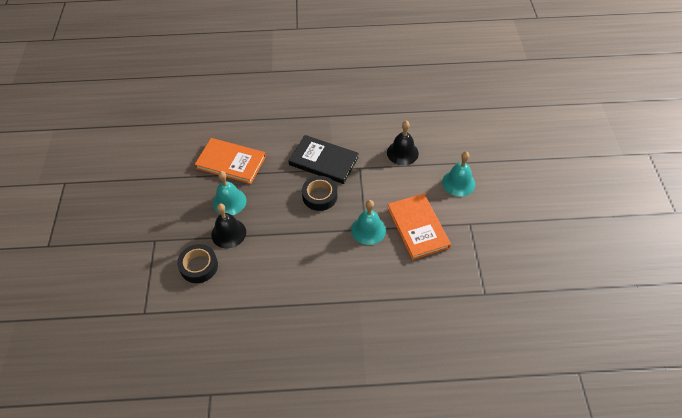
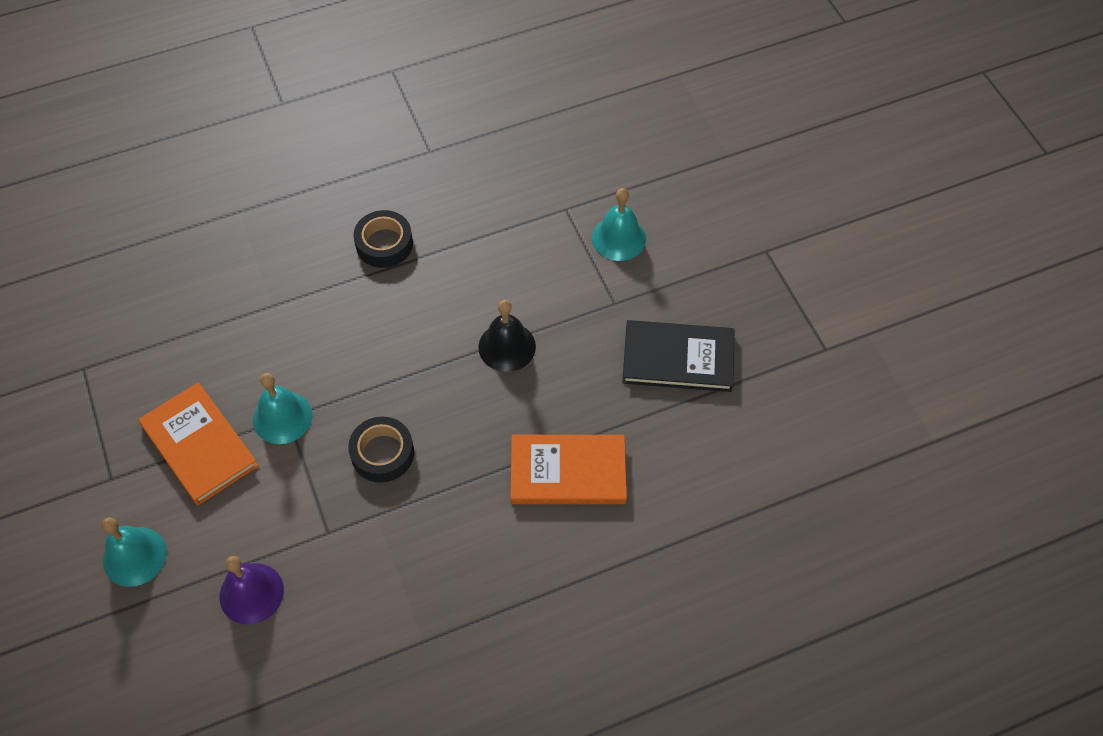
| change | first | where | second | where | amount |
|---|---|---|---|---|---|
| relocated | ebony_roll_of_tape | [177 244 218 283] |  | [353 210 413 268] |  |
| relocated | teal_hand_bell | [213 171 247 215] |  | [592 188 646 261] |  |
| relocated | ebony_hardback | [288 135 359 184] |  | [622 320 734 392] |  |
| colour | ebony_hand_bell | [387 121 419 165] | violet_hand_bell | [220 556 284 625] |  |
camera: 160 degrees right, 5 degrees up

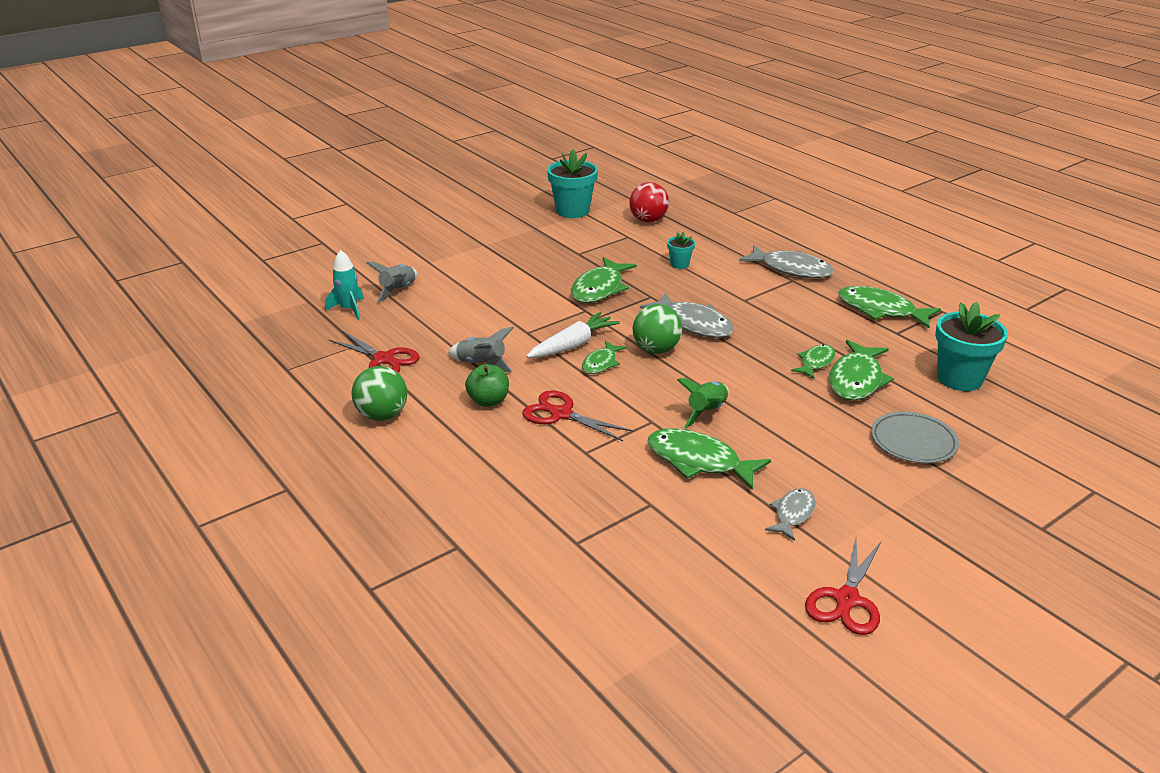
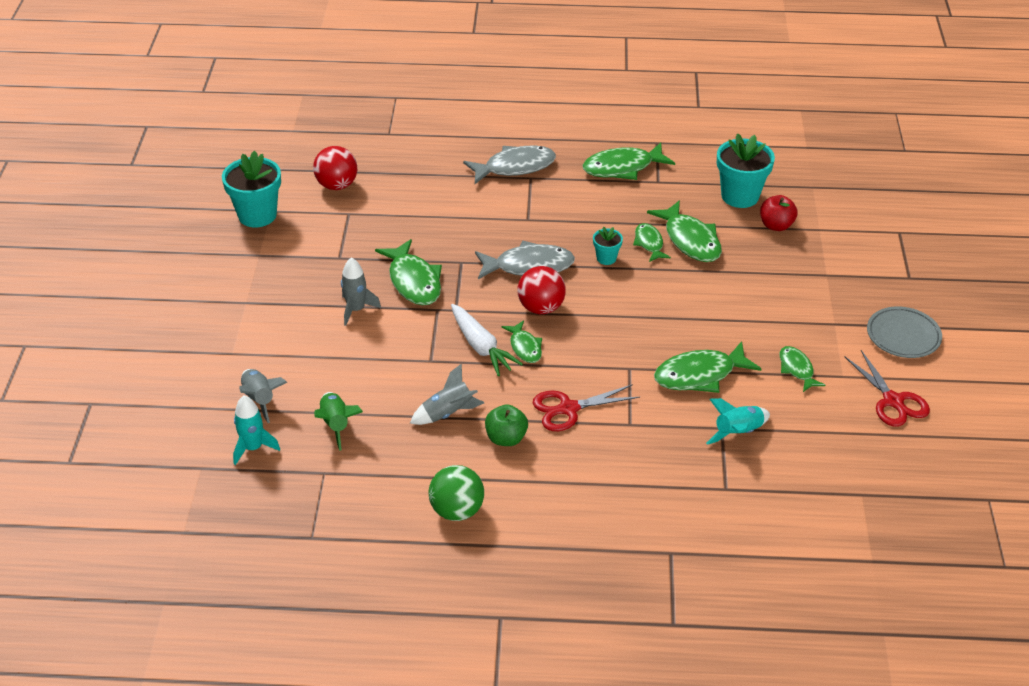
| change | first | where | second | where | amount |
|---|---|---|---|---|---|
| missing | crimson_shears | [328 331 420 373] |  |  |  |
| appeared |  |  | gray_rocket | [341 258 381 326] |  |
| appeared |  |  | teal_rocket | [706 398 770 445] |  |
| appeared |  |  | crimson_apple | [760 195 798 231] |  |
| relocated | teal_plant_pot | [667 231 695 269] |  | [593 226 623 265] |  |
| relocated | green_rocket | [677 378 729 428] |  | [314 392 363 451] |  |
| relocated | gray_plate | [871 412 959 463] |  | [867 306 942 358] |  |
| colour | green_play_ball | [633 304 682 354] | crimson_play_ball | [518 266 566 314] |  |
| colour | gray_fish_figure | [765 488 815 541] | green_fish_figure | [779 346 825 392] |  |
| spun | white_carrot | [526 312 620 358] |  | [451 304 523 376] | 150 degrees clockwise |
camera: 50 degrees left, 10 degrees up

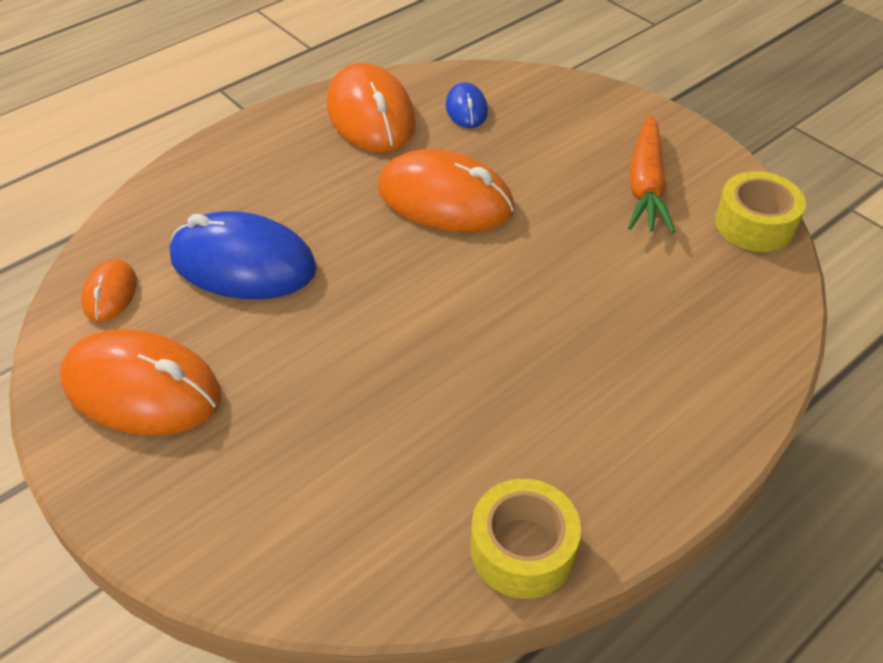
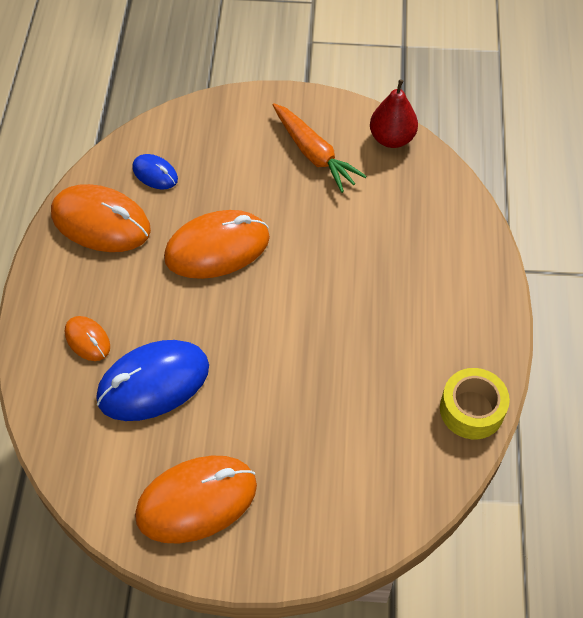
| change | first | where | second | where | amount |
|---|---|---|---|---|---|
| relocated | orange_PC_mouse | [81 259 137 322] |  | [65 316 110 361] |  |
| exchanged | yellow_roll_of_tape | [715 171 806 252] | crimson_pear | [370 79 418 148] |  |
camera: 45 degrees left, 10 degrees up

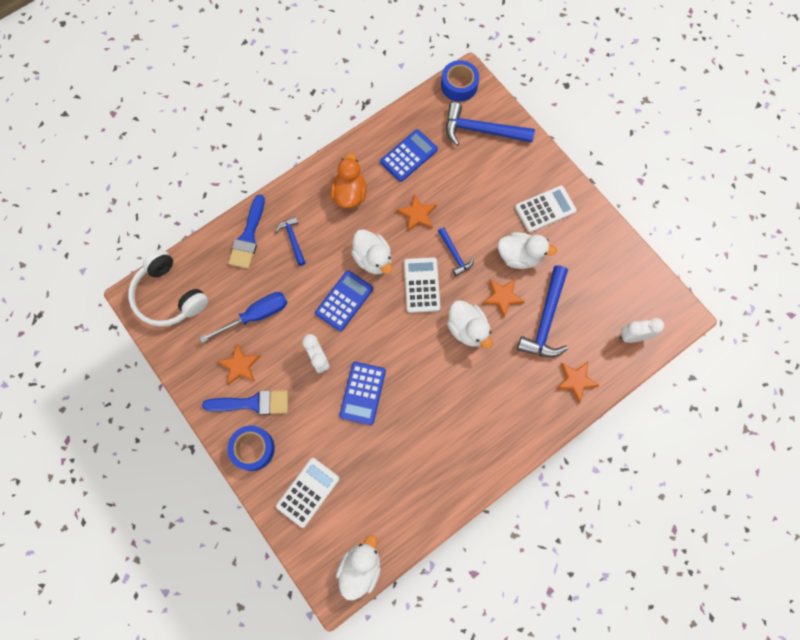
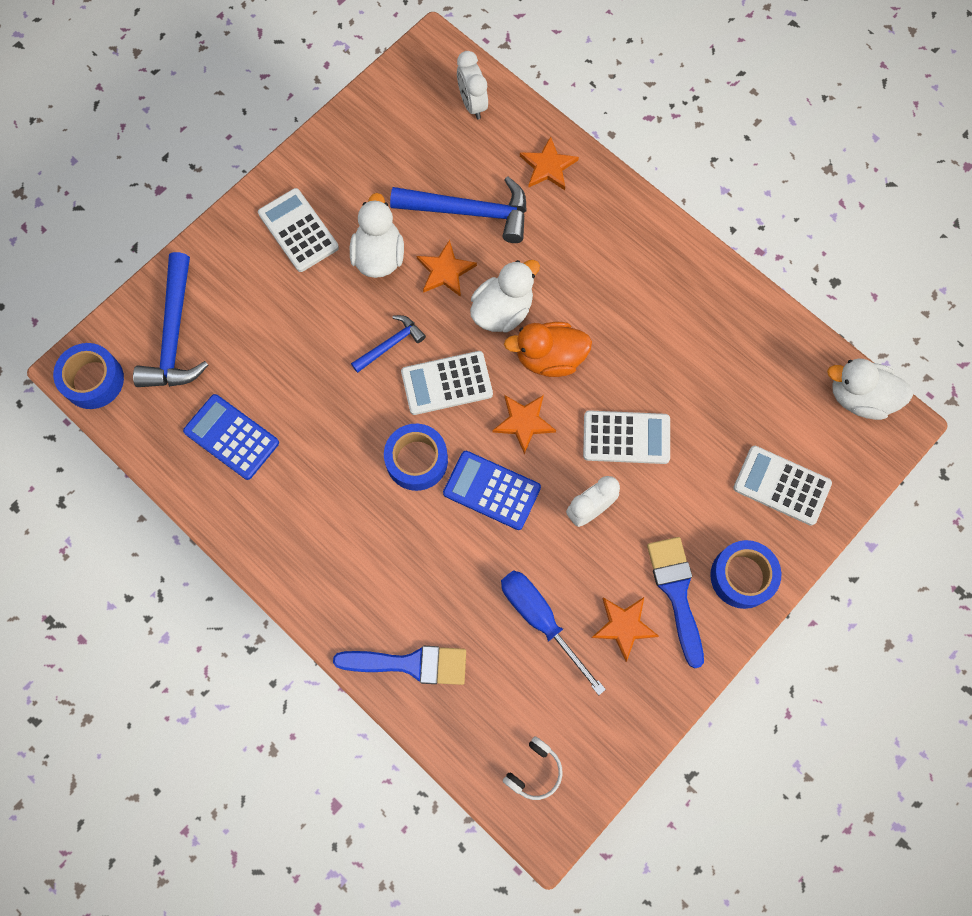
| change | first | where | second | where | amount |
|---|---|---|---|---|---|
| missing | blue_carpenter's_hammer | [275 216 306 266] |  |  |  |
| relocated | orange_duck | [330 153 367 209] |  | [504 322 592 377] |  |
| relocated | orange_five-pointed_star | [397 194 437 231] |  | [492 395 556 454] |  |
| exchanged | white_duck | [351 229 392 274] | blue_roll_of_tape | [384 424 448 491] |  |
| colour | blue_calculator | [339 362 386 425] | white_calculator | [583 410 670 464] |  |
| size | white_over-ear_headphones | [128 249 208 327] |  | [503 737 562 800] | x0.46 |
camera: 100 degrees left, 0 degrees up

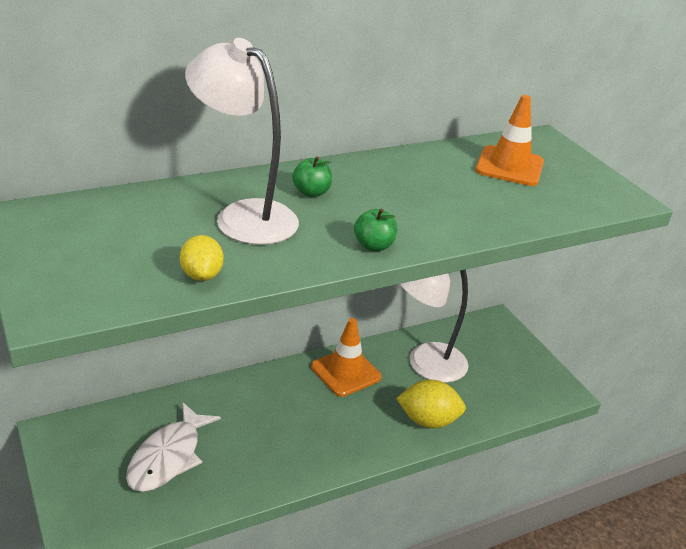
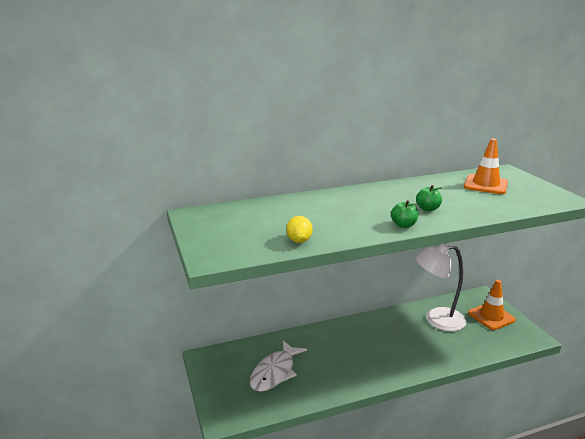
| change | first | where | second | where | amount |
|---|---|---|---|---|---|
| missing | white_lamp | [185 38 299 245] |  |  |  |
| missing | yellow_citrus_fruit | [396 380 466 428] |  |  |  |
| relocated | green_apple | [292 157 332 197] |  | [416 185 443 211] |  |
| relocated | orange_safety_cone | [311 318 382 397] |  | [468 280 516 330] |  |
camera: 10 degrees right, 10 degrees down

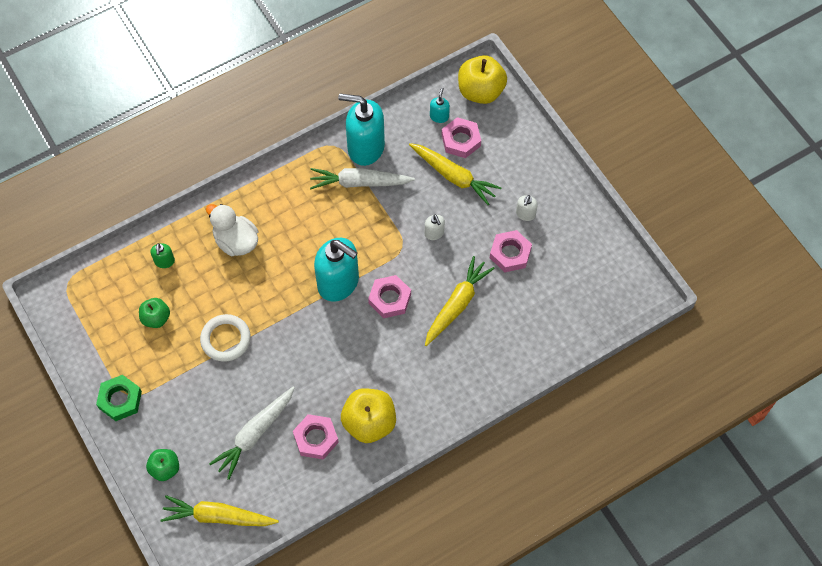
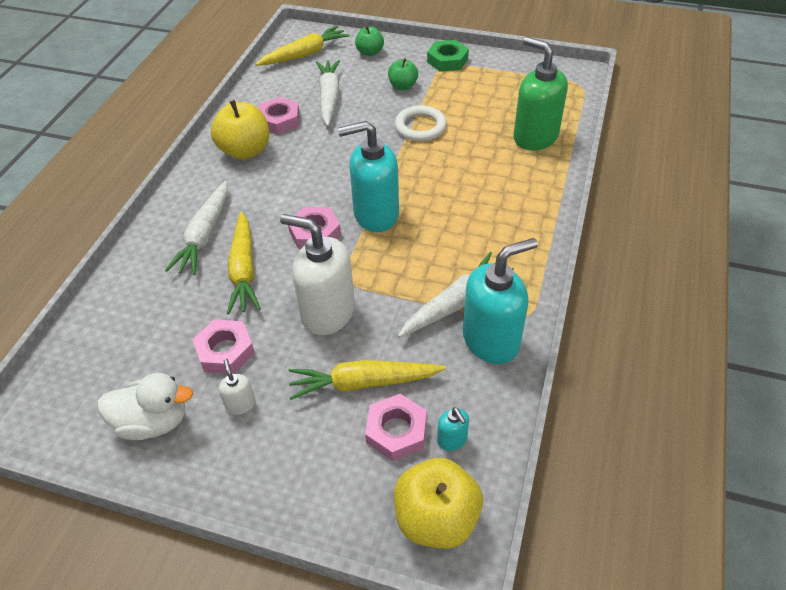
| change | first | where | second | where | amount |
|---|---|---|---|---|---|
| appeared |  |  | white_carrot | [165 181 228 275] |  |
| relocated | green_apple | [139 298 170 328] |  | [388 58 418 90] |  |
| relocated | white_duck | [206 204 258 256] |  | [97 373 193 440] |  |
| size | green_pump_bottle | [150 243 175 268] |  | [514 37 568 150] | x2.30 |
| size | white_pump_bottle | [425 214 445 240] |  | [280 214 355 335] | x2.30 |
camera: 140 degrees right, 15 degrees down

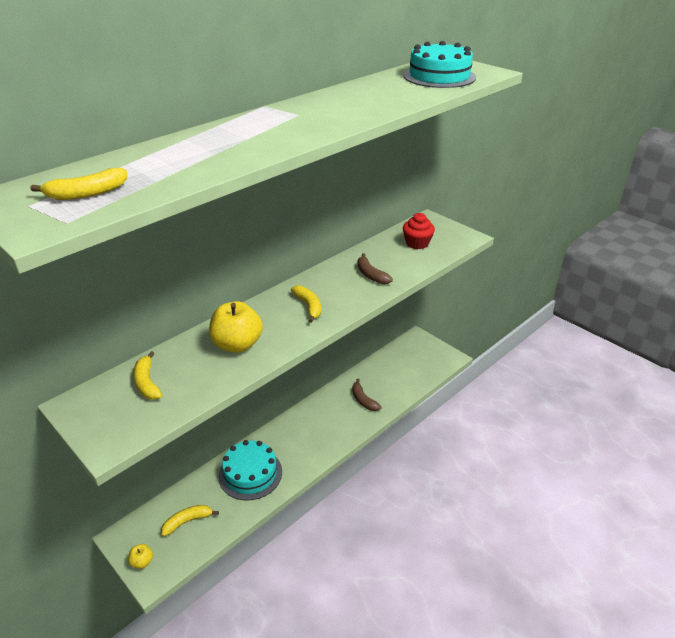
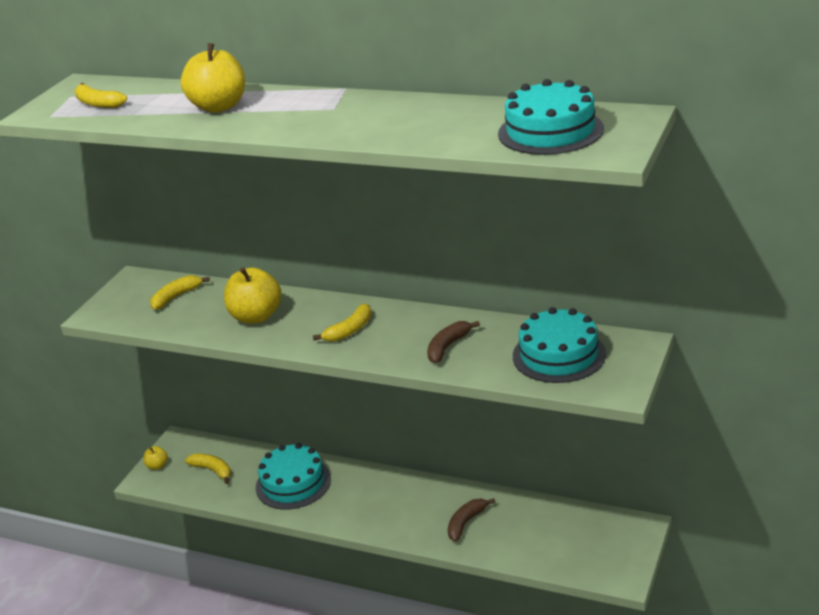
| change | first | where | second | where | amount |
|---|---|---|---|---|---|
| appeared |  |  | yellow_apple | [181 43 245 113] |  |
| exchanged | crimson_muffin | [403 213 435 249] | teal_gateau | [513 307 606 383] |  |
camera: 70 degrees right, 5 degrees down

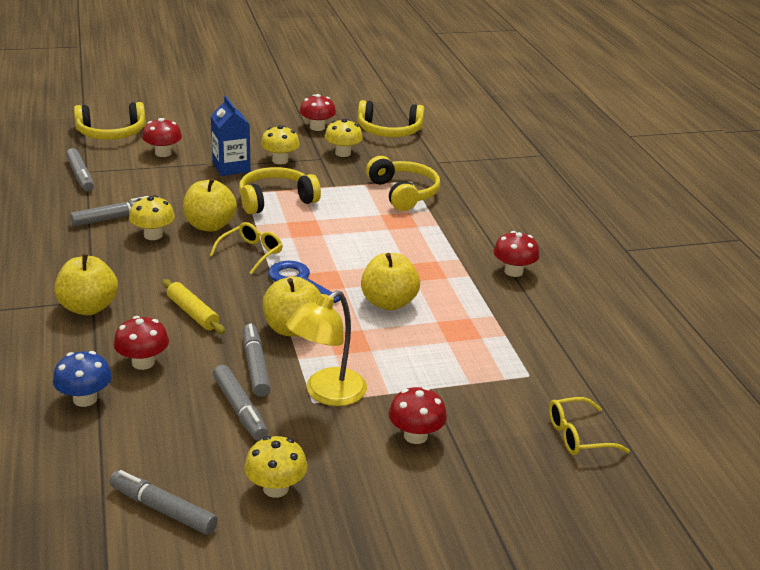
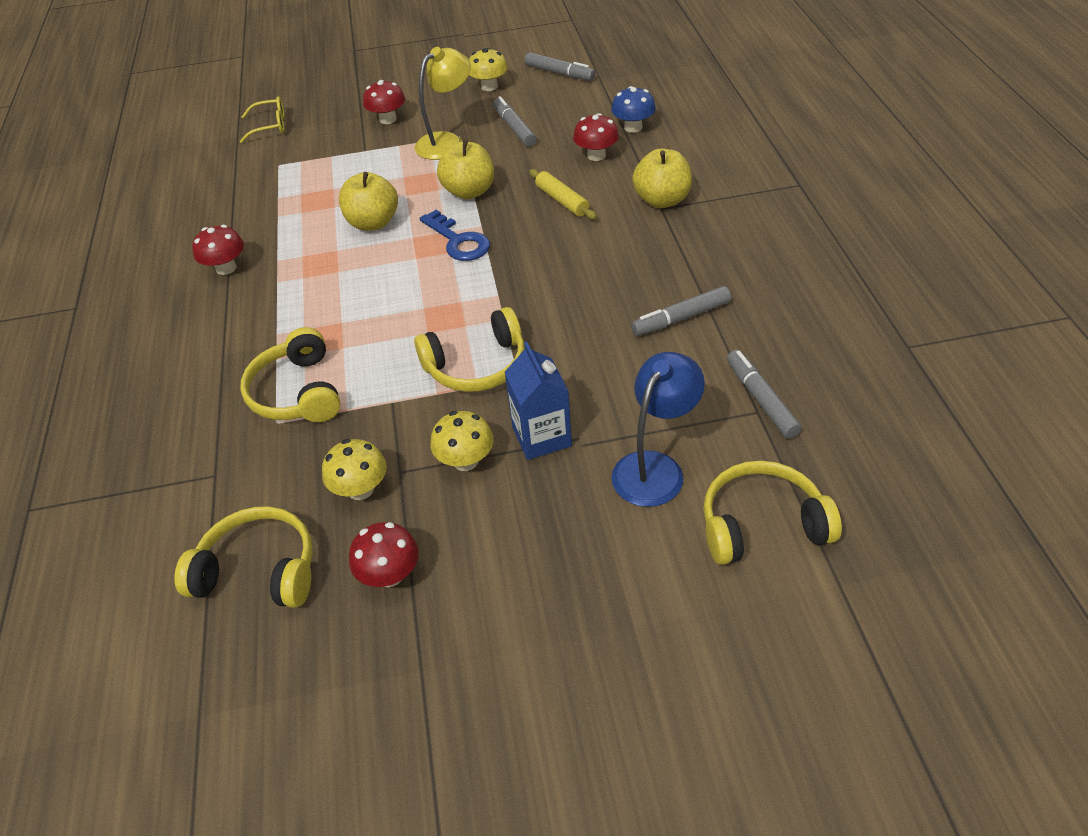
| change | first | where | second | where | amount |
|---|---|---|---|---|---|
| missing | yellow_toadstool | [129 195 175 240] |  |  |  |
| missing | yellow_apple | [183 178 237 232] |  |  |  |
| missing | yellow_eyeglasses | [210 222 282 274] |  |  |  |
| missing | gray_felt_pen | [243 324 271 397] |  |  |  |
| exchanged | crimson_toadstool | [142 118 182 157] | blue_lamp | [611 352 705 507] |  |
camera: 170 degrees left, 15 degrees up

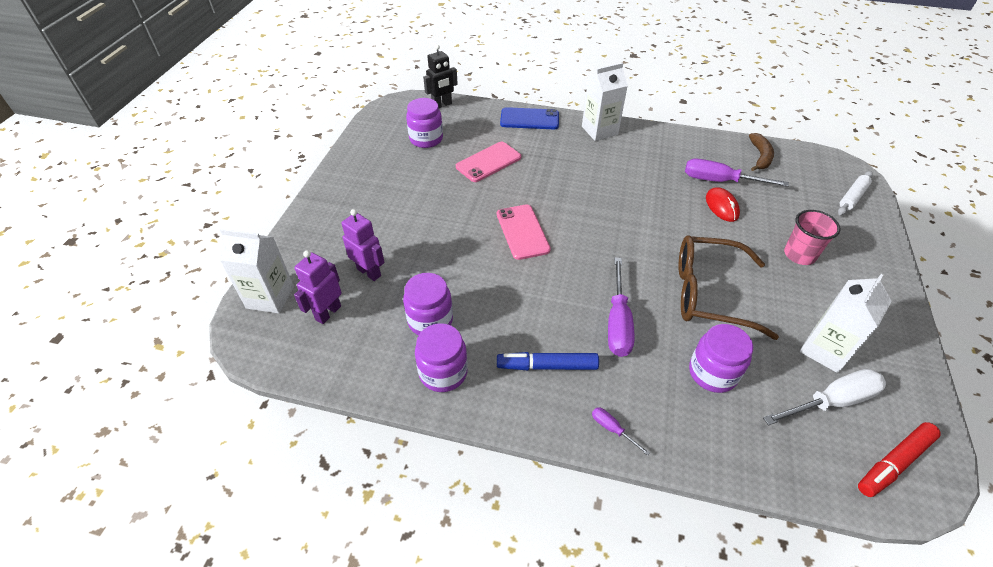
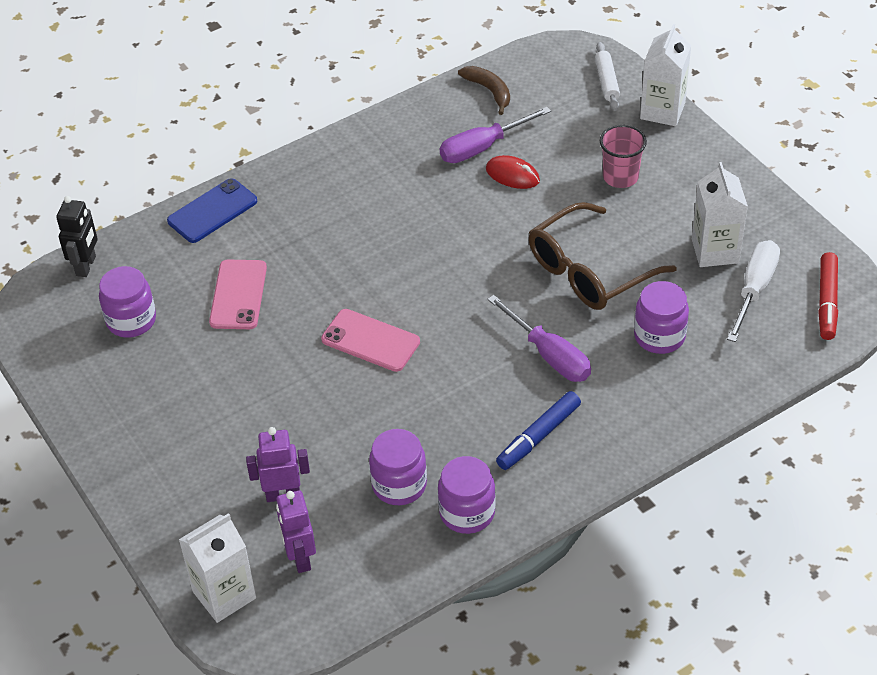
| change | first | where | second | where | amount |
|---|---|---|---|---|---|
| missing | violet_hand_screwdriver | [592 407 650 456] |  |  |  |
| relocated | white_carton | [582 62 628 141] |  | [640 24 691 126] |  |
camera: 45 degrees left, 0 degrees up

